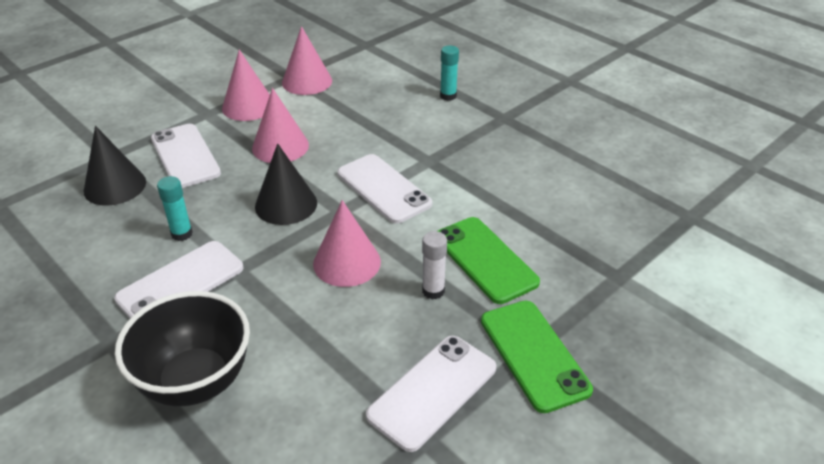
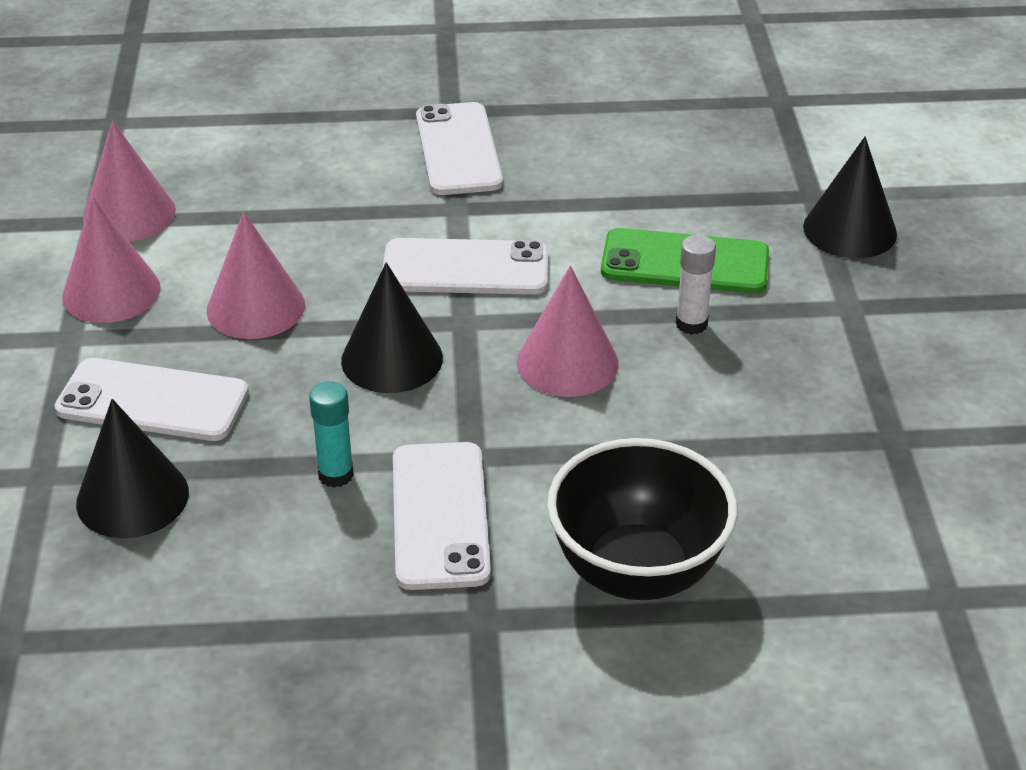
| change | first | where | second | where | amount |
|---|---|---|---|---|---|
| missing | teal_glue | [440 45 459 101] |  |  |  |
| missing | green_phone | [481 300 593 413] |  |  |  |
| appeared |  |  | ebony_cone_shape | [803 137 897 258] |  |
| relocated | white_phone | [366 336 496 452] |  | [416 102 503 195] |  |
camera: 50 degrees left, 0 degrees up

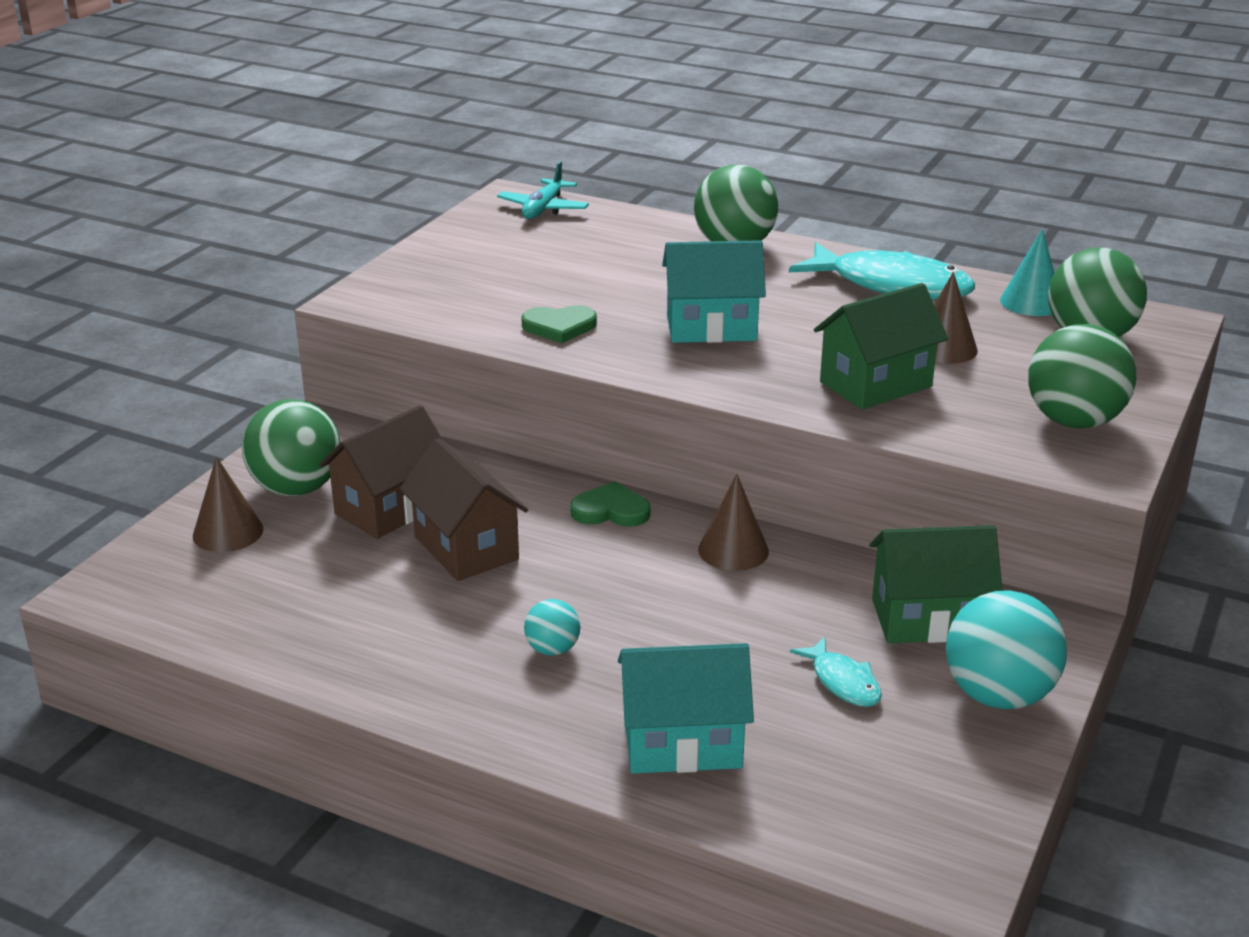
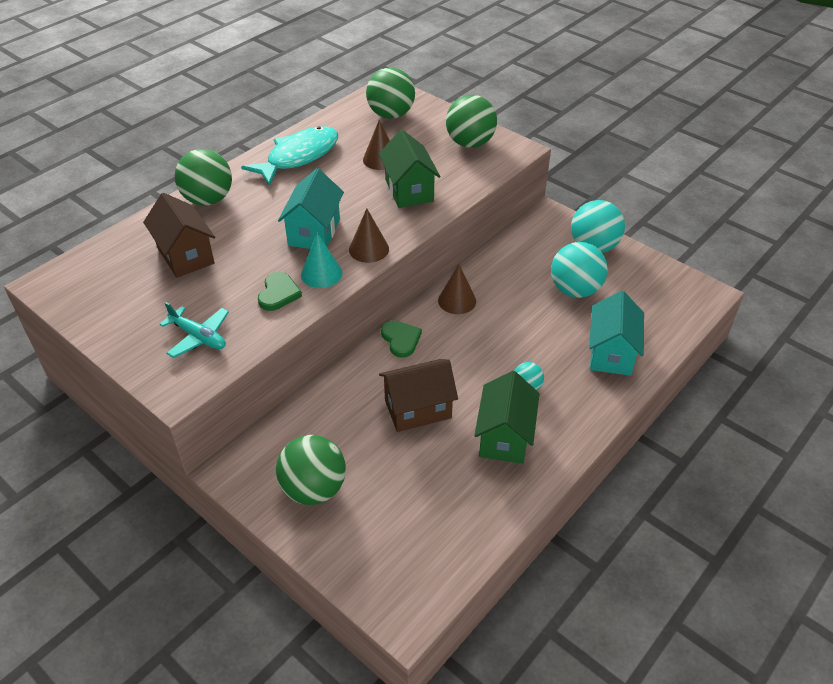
| change | first | where | second | where | amount |
|---|---|---|---|---|---|
| relocated | russet_cone_shape | [193 456 264 552] |  | [349 208 389 263] |  |
| relocated | russet_toy_house | [319 405 443 539] |  | [143 193 215 278] |  |
| relocated | teal_aeroplane | [497 161 589 219] |  | [160 302 229 358] |  |
| relocated | green_toy_house | [869 525 1003 643] |  | [474 371 540 464] |  |
| relocated | teal_cone_shape | [1000 229 1055 316] |  | [301 233 342 288] |  |
| exchanged | teal_fish_figure | [790 637 882 707] | teal_play_ball | [551 242 608 298] |  |
| spun | green_love_heart | [570 481 650 527] |  | [381 321 422 358] | 135 degrees clockwise |
camera: 75 degrees left, 15 degrees up

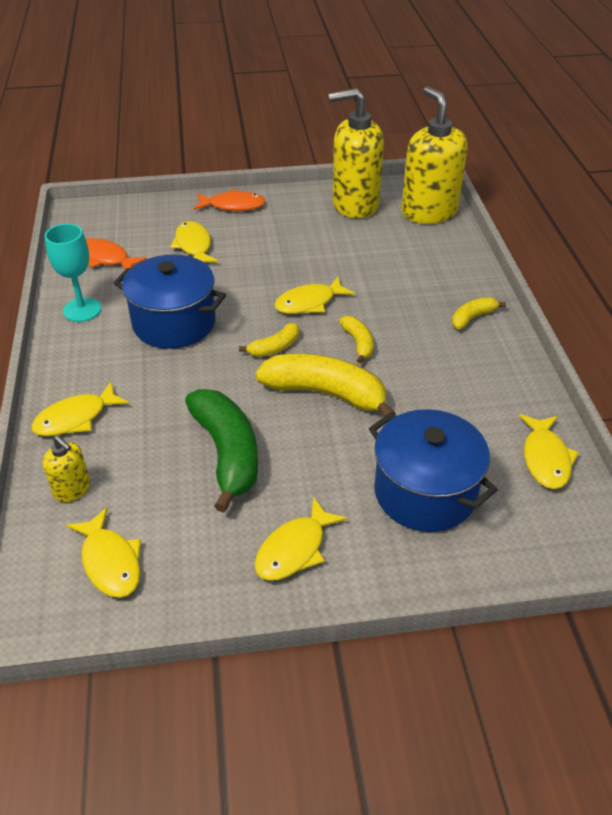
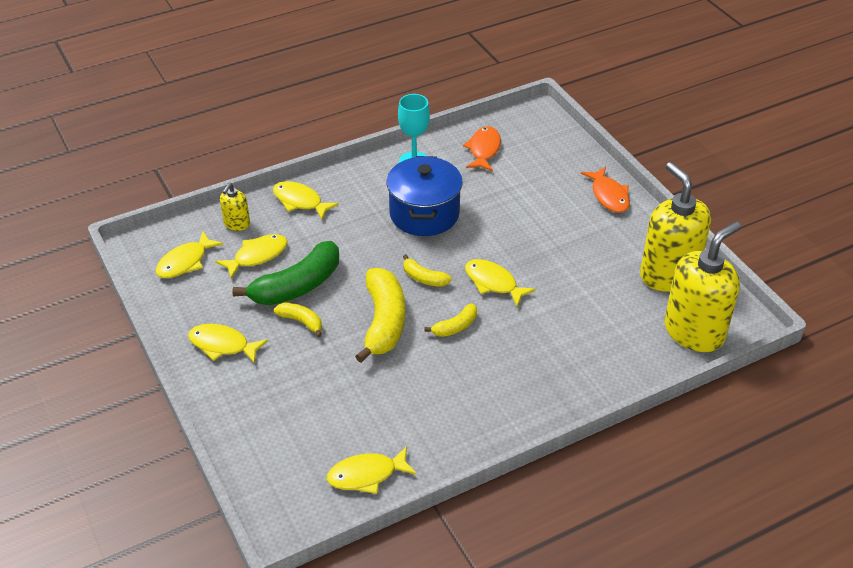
| change | first | where | second | where | amount |
|---|---|---|---|---|---|
| missing | blue_stockpot | [369 409 498 532] |  |  |  |
| relocated | yellow_fish_figure | [170 221 218 262] |  | [215 234 288 278] |  |
| relocated | yellow_toy_banana | [452 297 506 329] |  | [274 302 322 338] |  |
camera: 70 degrees right, 0 degrees up

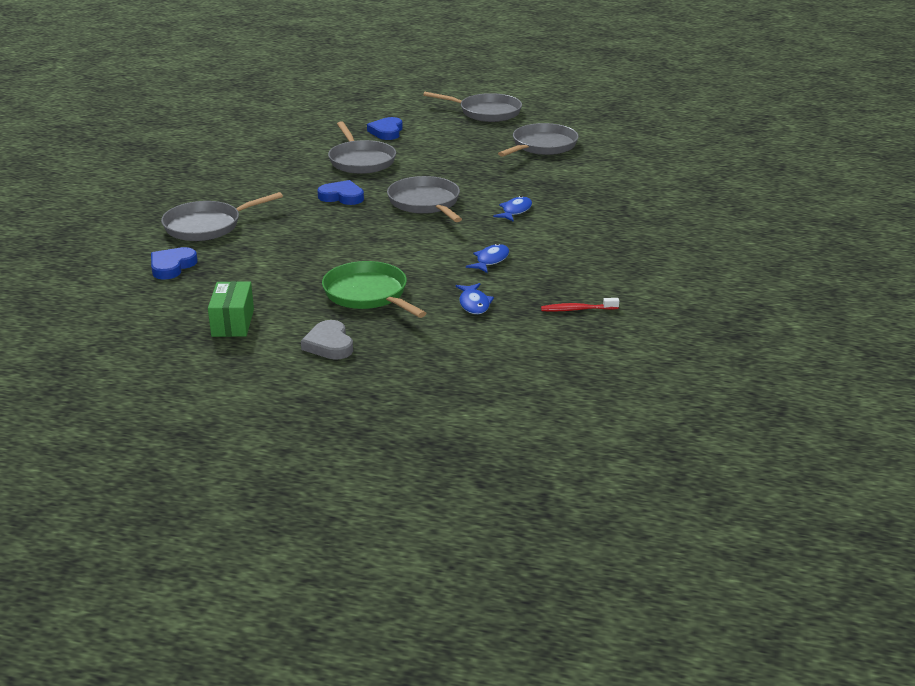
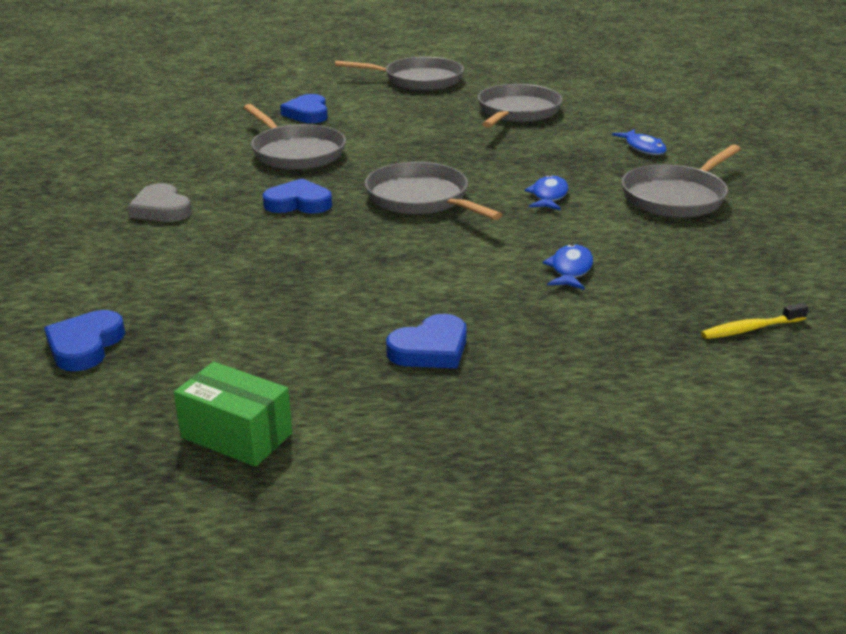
| change | first | where | second | where | amount |
|---|---|---|---|---|---|
| relocated | gray_skillet | [161 192 283 241] |  | [622 144 741 218] |  |
| relocated | gray_love_heart | [301 320 353 360] |  | [128 183 192 222] |  |
| relocated | blue_fish_figure | [456 283 494 314] |  | [612 129 667 155] |  |
| exchanged | green_skillet | [322 261 426 318] | blue_love_heart | [386 314 467 368] |  |
| colour | crimson_toothbrush | [541 298 619 312] | yellow_toothbrush | [701 303 808 339] |  |
| spun | green_box | [208 281 254 337] |  | [174 362 292 467] | 45 degrees counterclockwise |
camera: 15 degrees left, 0 degrees up

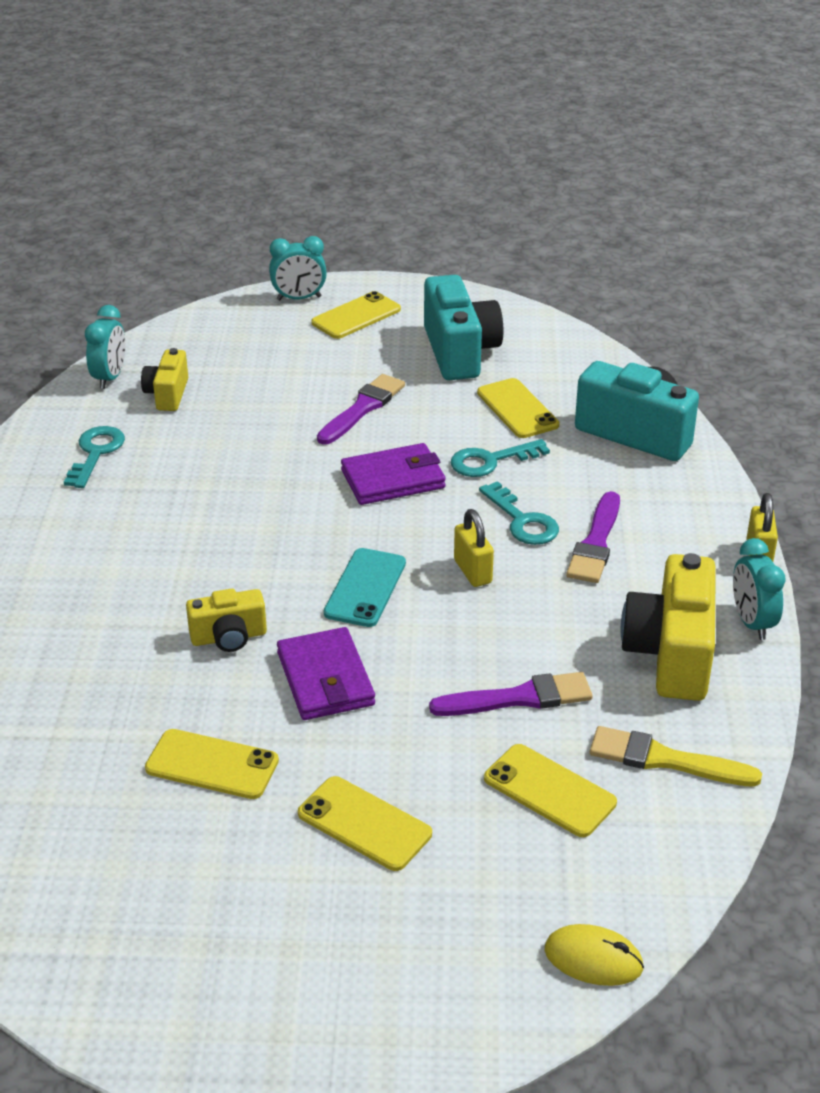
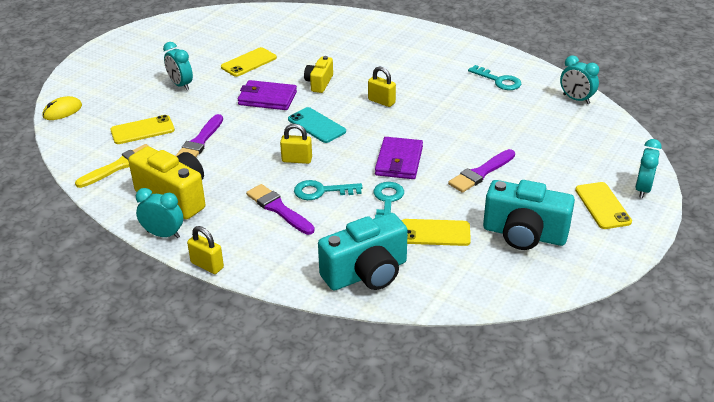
| change | first | where | second | where | amount |
|---|---|---|---|---|---|
| missing | yellow_compact_camera | [141 348 188 411] |  |  |  |
| appeared |  |  | yellow_lock | [368 66 396 107] |  |
| exchanged | yellow_phone | [298 776 432 871] | teal_clock | [163 42 193 90] |  |
| spun | violet_paintbrush | [317 374 405 445] |  | [448 149 515 193] | 75 degrees clockwise |
camera: 120 degrees right, 0 degrees up

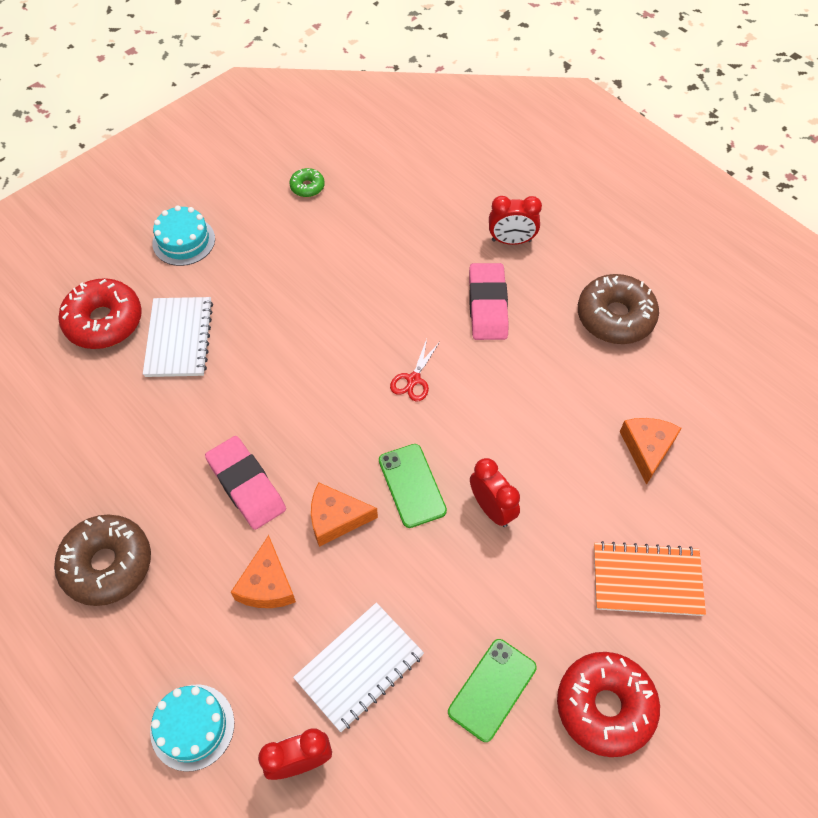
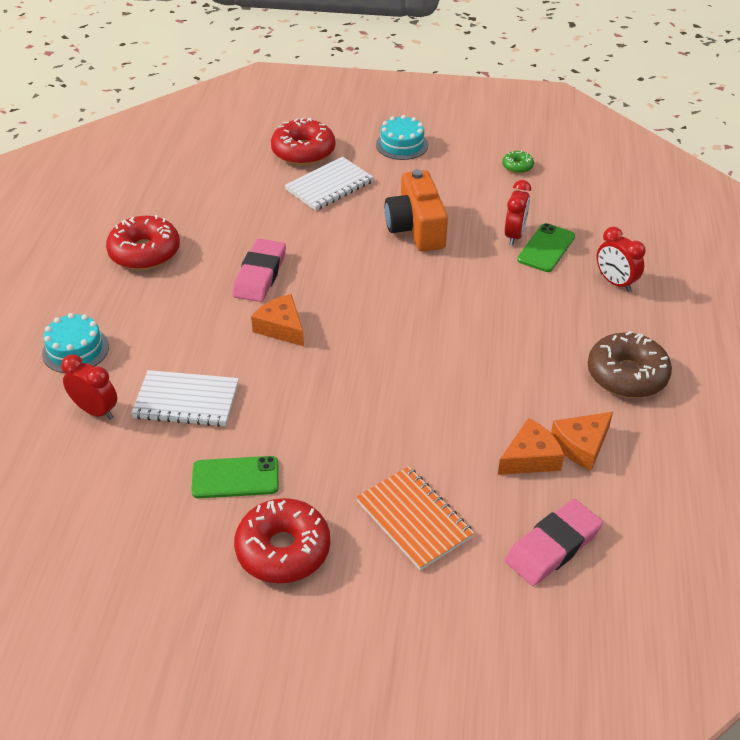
| change | first | where | second | where | amount |
|---|---|---|---|---|---|
| missing | crimson_shears | [390 339 440 401] |  |  |  |
| appeared |  |  | orange_compact_camera | [385 169 448 252] |  |
| relocated | orange_cheese_wedge | [231 535 296 608] |  | [551 412 613 471] |  |
| relocated | green_phone | [379 444 447 528] |  | [517 223 575 272] |  |
| relocated | pink_pencil_eraser | [469 263 509 340] |  | [505 499 603 586] |  |
| relocated | crimson_clock | [470 458 520 527] |  | [504 180 531 246] |  |
| colour | russet_glazed_donut | [54 515 151 606] | crimson_glazed_donut | [106 215 180 270] |  |
camera: 50 degrees right, 15 degrees down

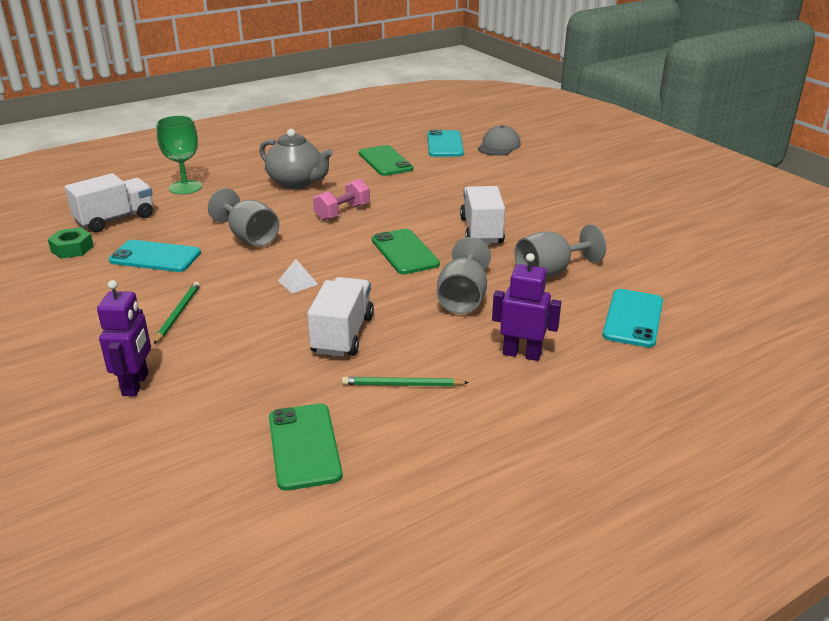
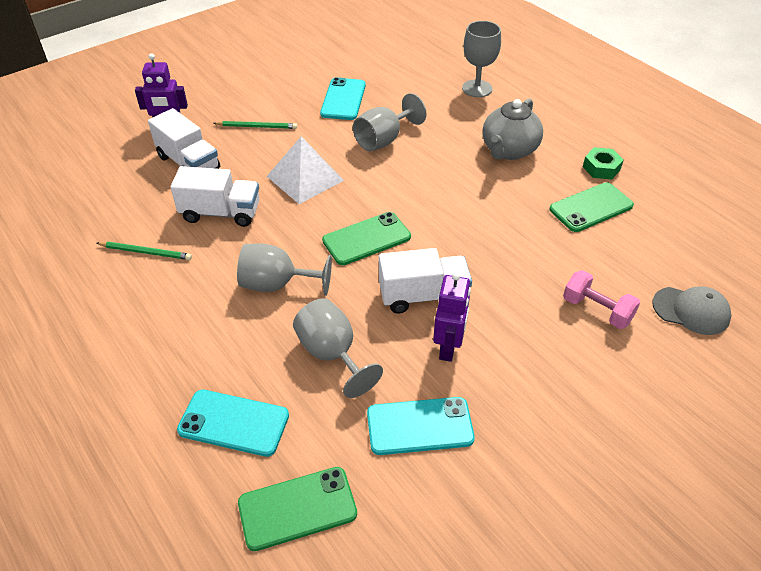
| change | first | where | second | where | amount |
|---|---|---|---|---|---|
| relocated | green_hexagon_nut | [48 227 94 258] |  | [583 147 624 179] |  |
| relocated | white_toy_truck | [65 173 153 232] |  | [148 108 220 169] |  |
| relocated | green_phone | [269 404 343 491] |  | [238 467 357 551] |  |
| relocated | pink_free_weight | [313 179 370 221] |  | [563 270 640 329] |  |
| relocated | teal_phone | [427 130 464 157] |  | [367 397 475 455] |  |
| relocated | violet_toy_robot | [492 253 561 361] |  | [433 272 471 362] |  |
| colour | green_chalice | [157 115 202 194] | gray_chalice | [462 21 501 97] |  |
| spun | green_pencil | [342 377 469 386] |  | [97 242 192 260] | 105 degrees clockwise |
| size | white_solid_pyramid | [278 259 318 293] |  | [267 137 344 204] | x2.14 |
camera: 85 degrees right, 15 degrees up

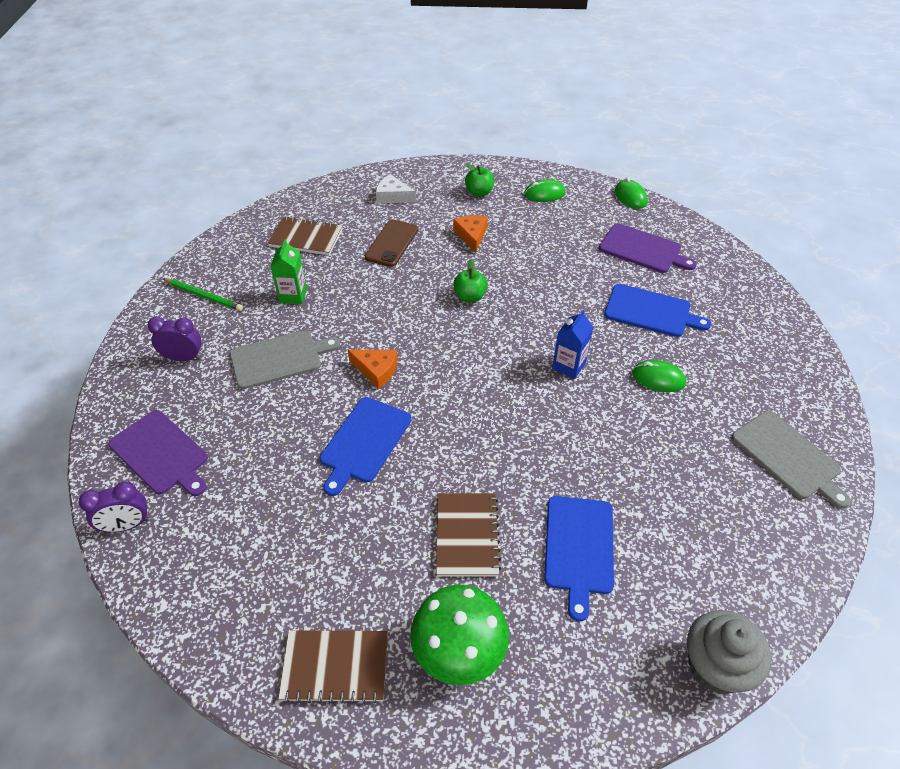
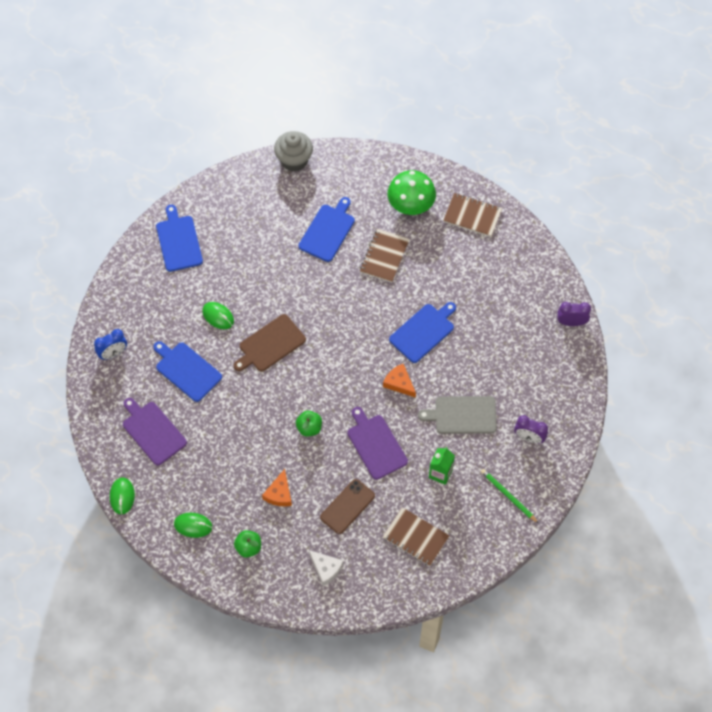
| change | first | where | second | where | amount |
|---|---|---|---|---|---|
| appeared |  |  | blue_clock | [94 329 127 360] |  |
| relocated | violet_cutting_board | [108 410 208 496] |  | [347 407 408 480] |  |
| exchanged | blue_carton | [552 310 593 379] | russet_cutting_board | [234 314 306 372] |  |
| colour | gray_cutting_board | [732 411 851 508] | blue_cutting_board | [156 205 203 272] |  |
camera: 160 degrees left, 15 degrees up

